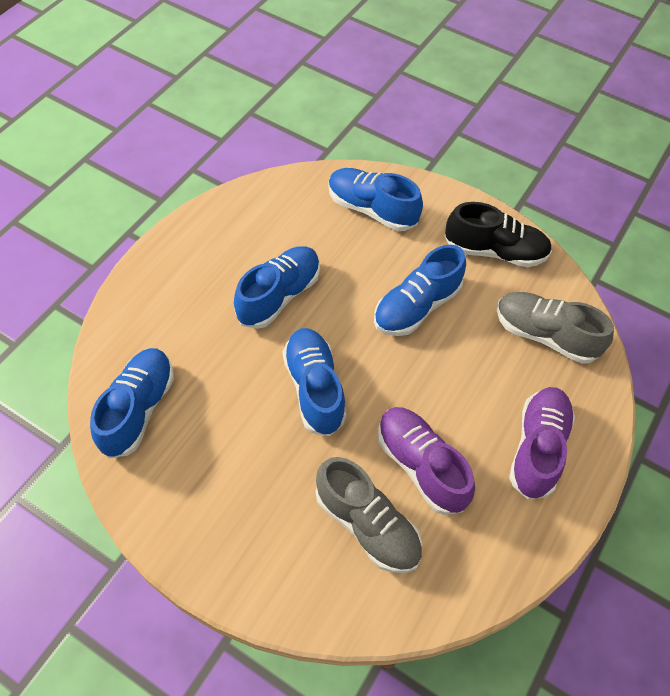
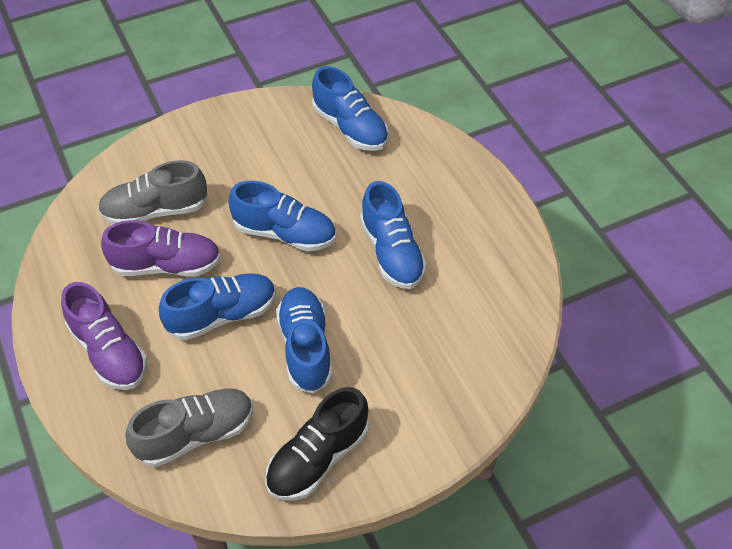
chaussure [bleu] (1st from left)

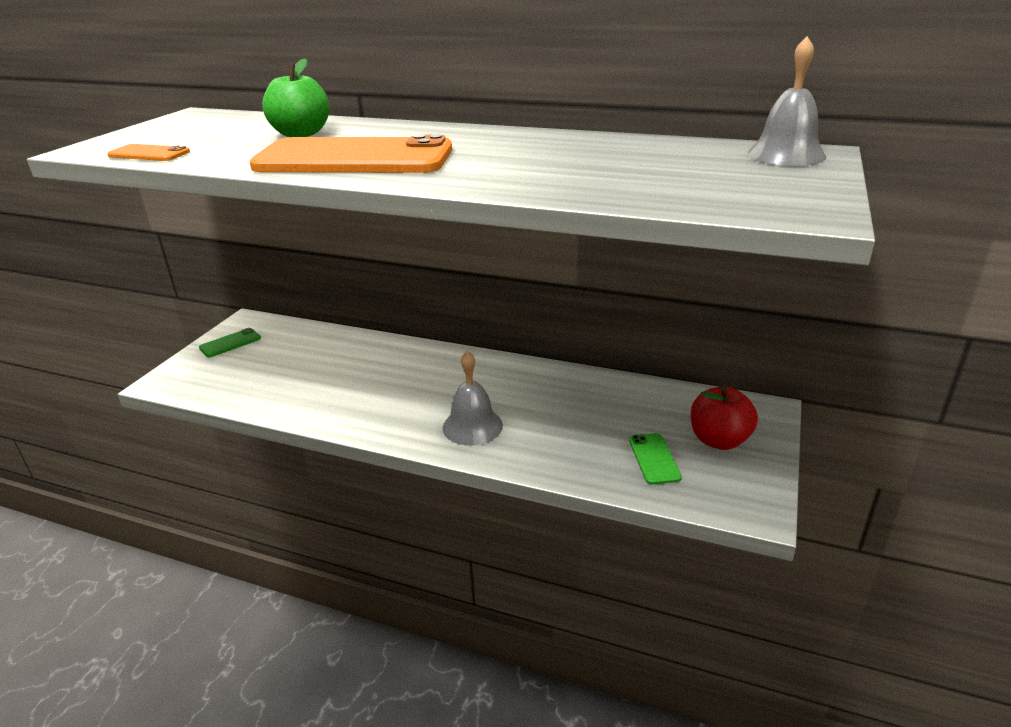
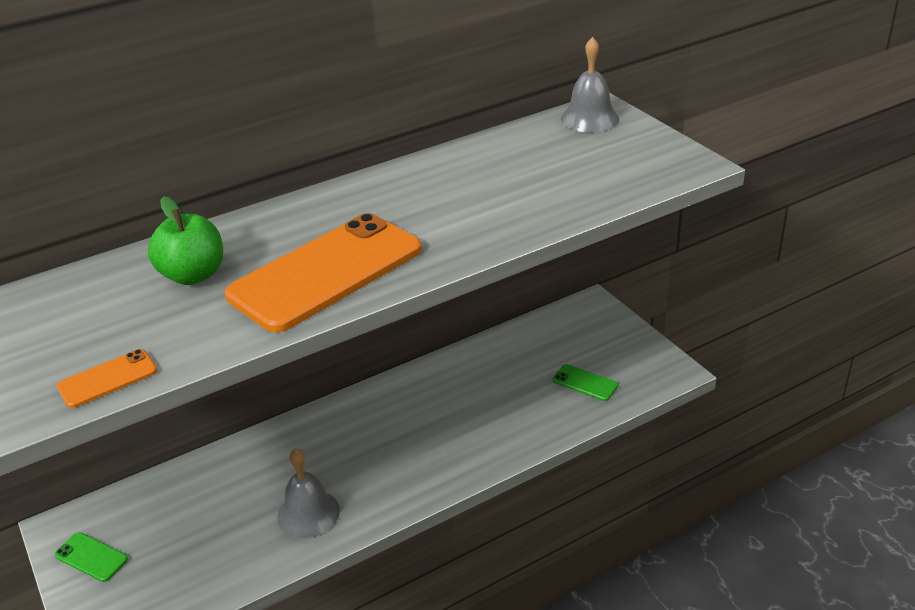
téléphone [vert] (1st from left); cloche [gris] (1st from left); pomme [rouge]

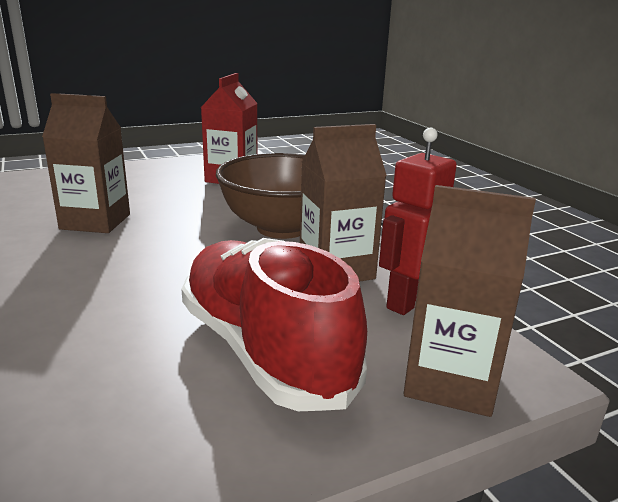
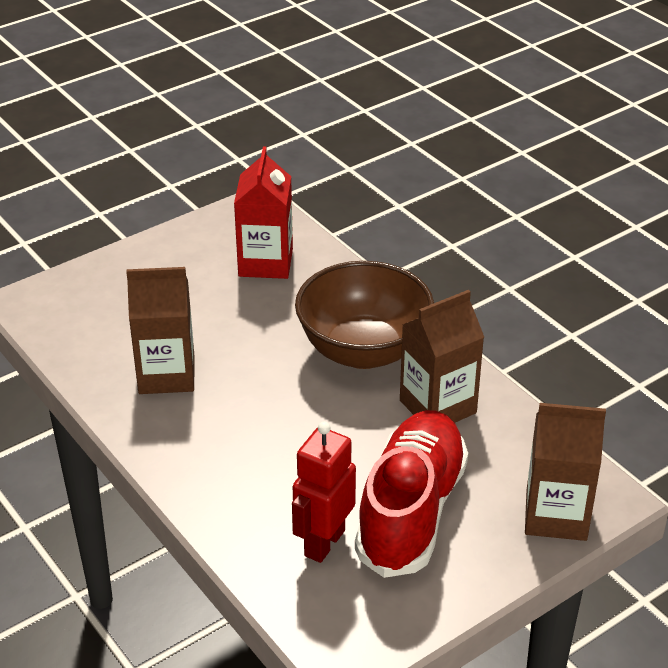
chaussure [rouge]; robot [rouge]

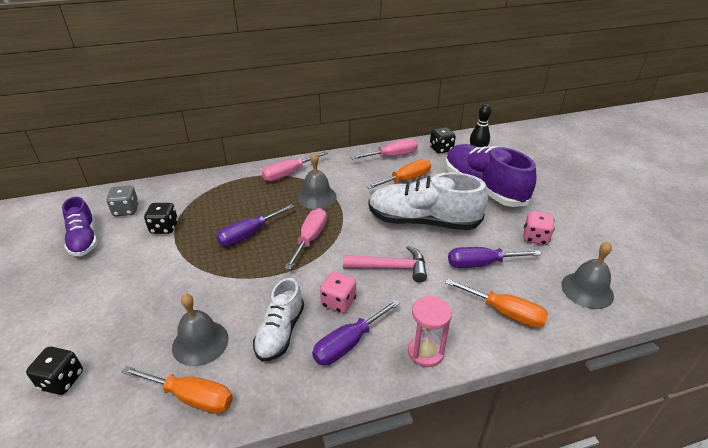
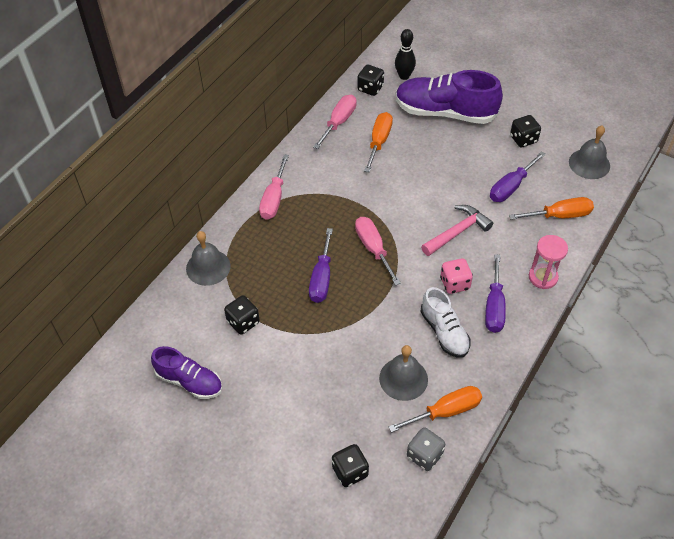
dé [gris]; cloche [gris] (1st from left); chaussure [blanc] (2nd from left in the first image); dé [noir] (4th from left)

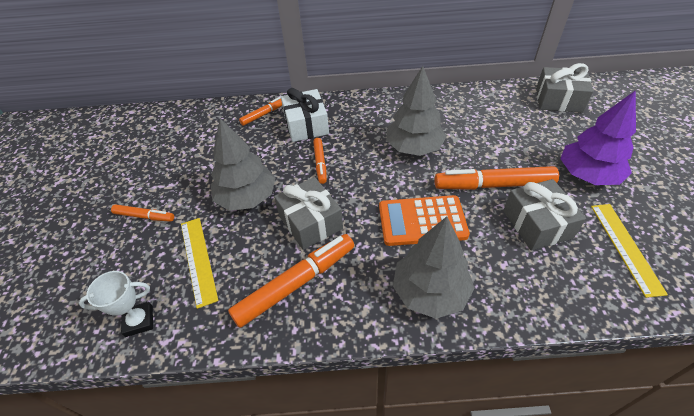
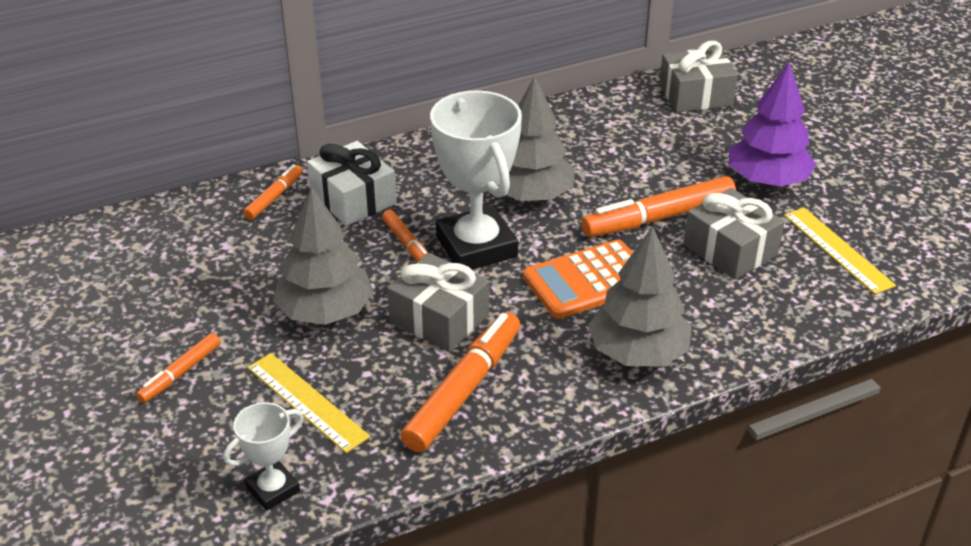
feutre [orange] (1st from left); trophée [blanc] (2nd from left)

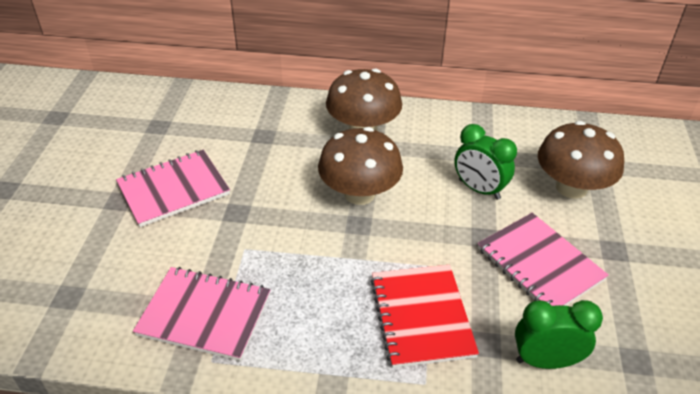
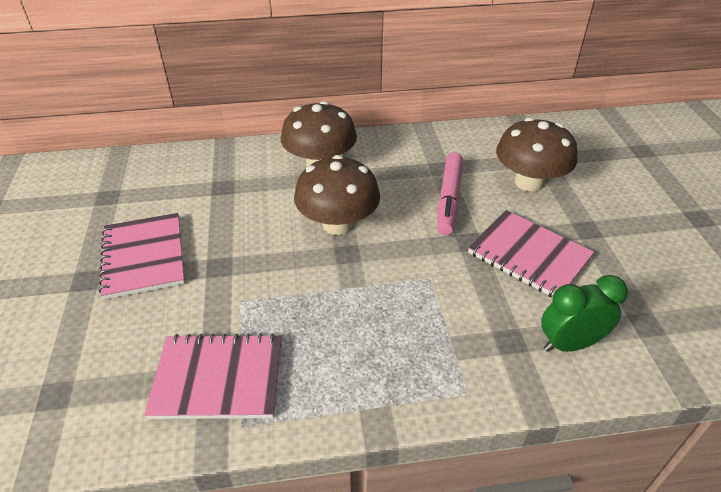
carnet [rose] (1st from left); carnet [rouge]; feutre [rose]

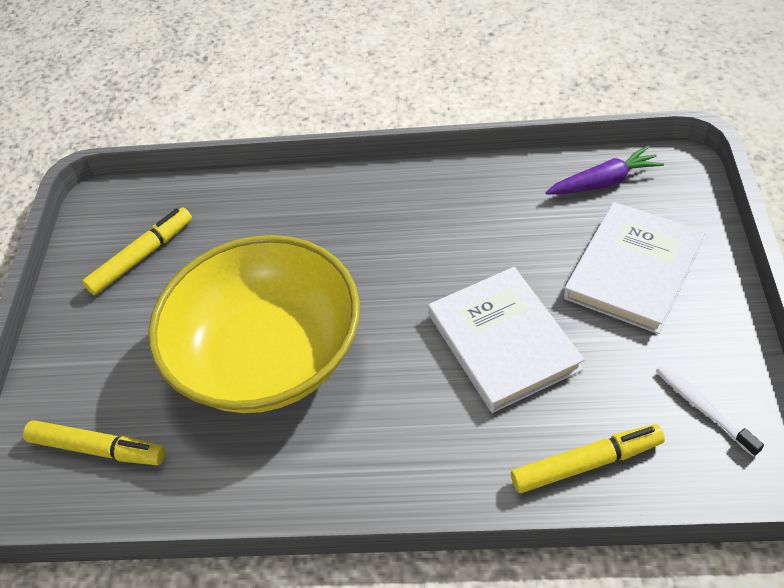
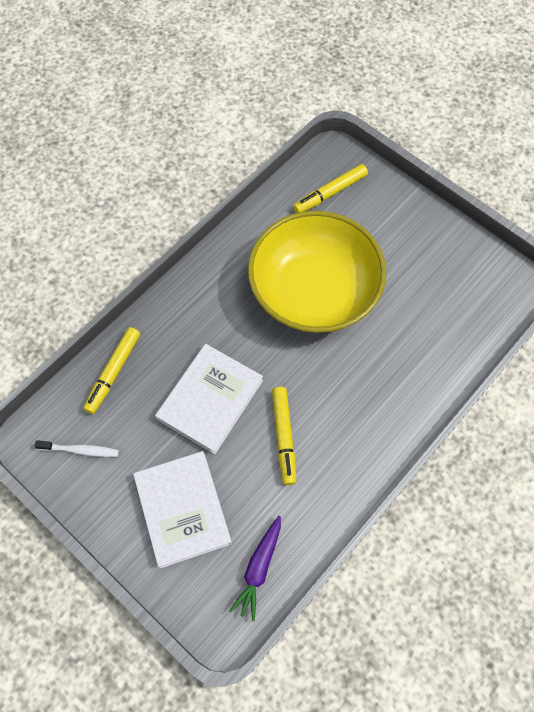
feutre [jaune] (2nd from left); livre [blanc] (2nd from left)

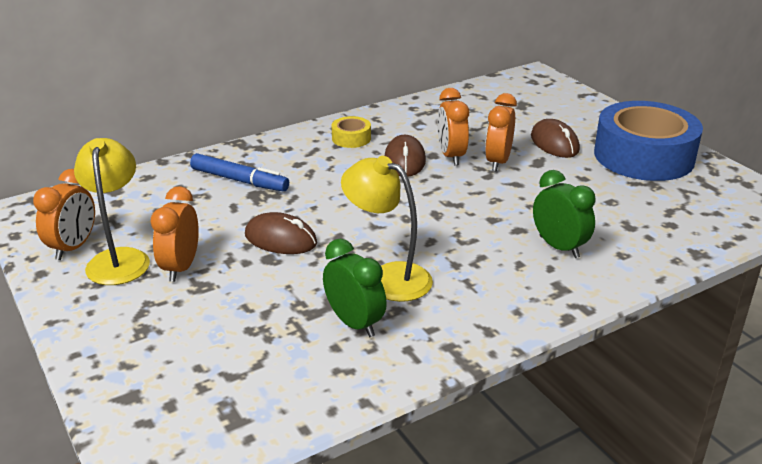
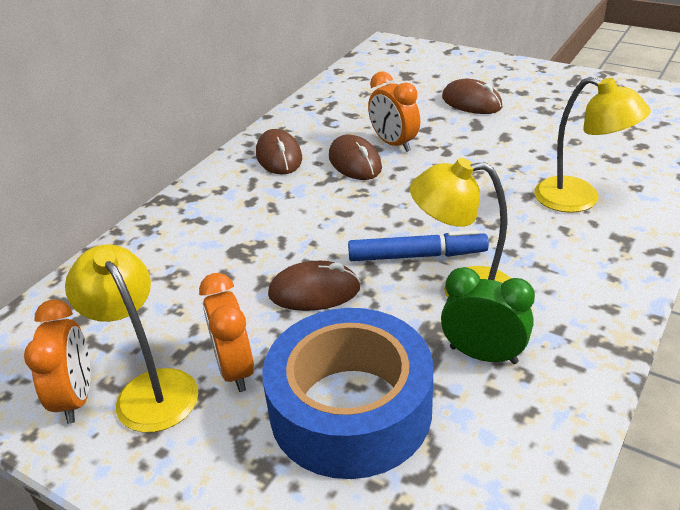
feutre [bleu]; souris [marron] (1st from left); réveil [orange] (4th from left in the first image); lampe [jaune] (3rd from left); ruban adhésif [bleu]

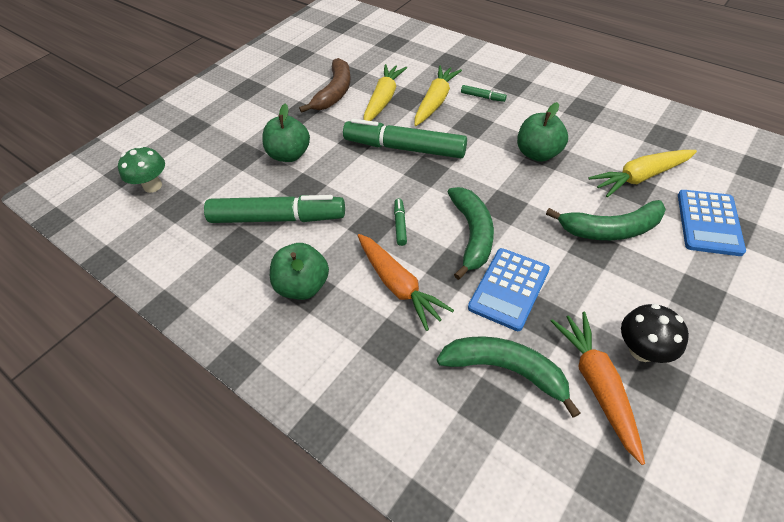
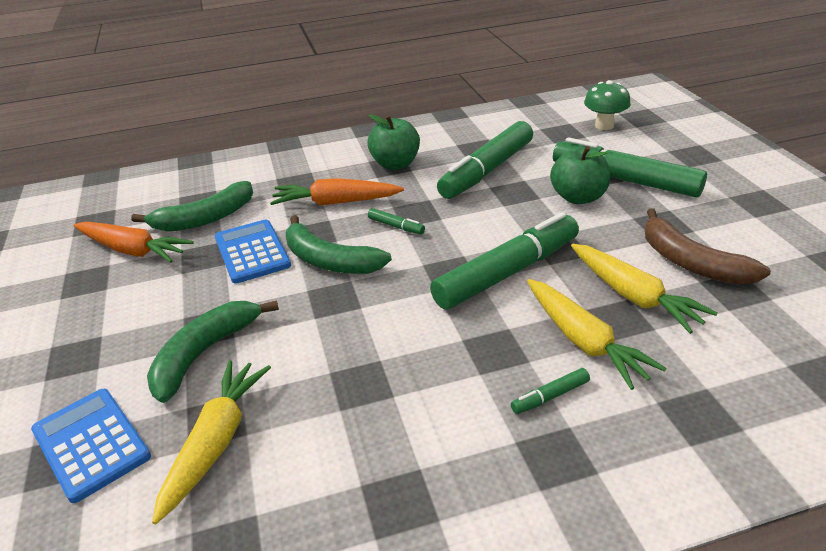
pomme [vert] (3rd from left in the first image); champignon [noir]; feutre [vert] (5th from left)

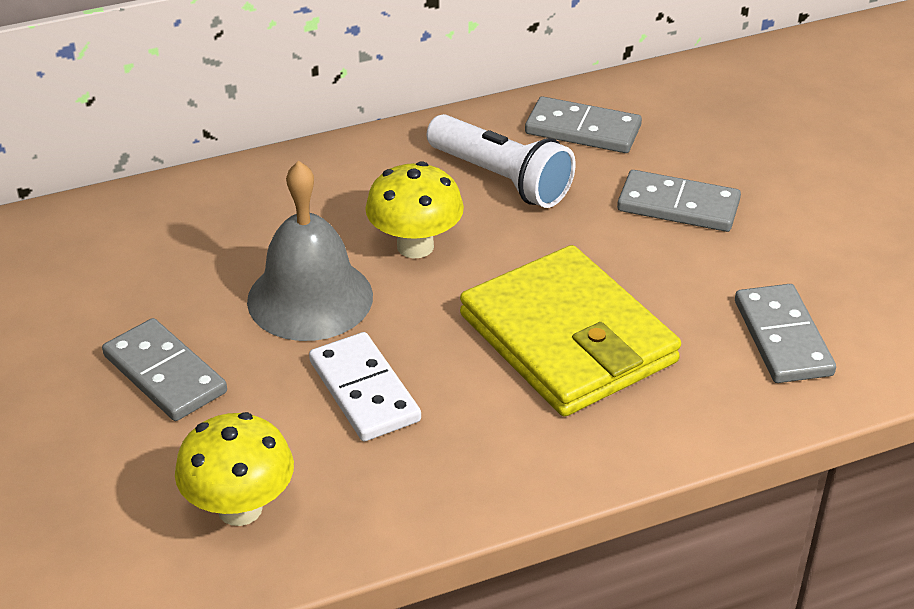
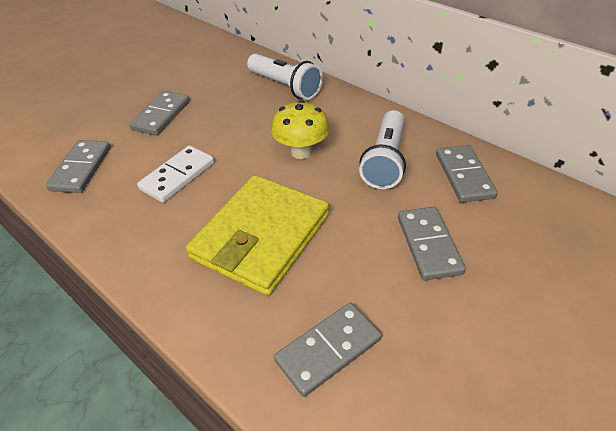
domino [gris] (1st from left); cloche [gris]; lampe de poche [blanc] (1st from left)

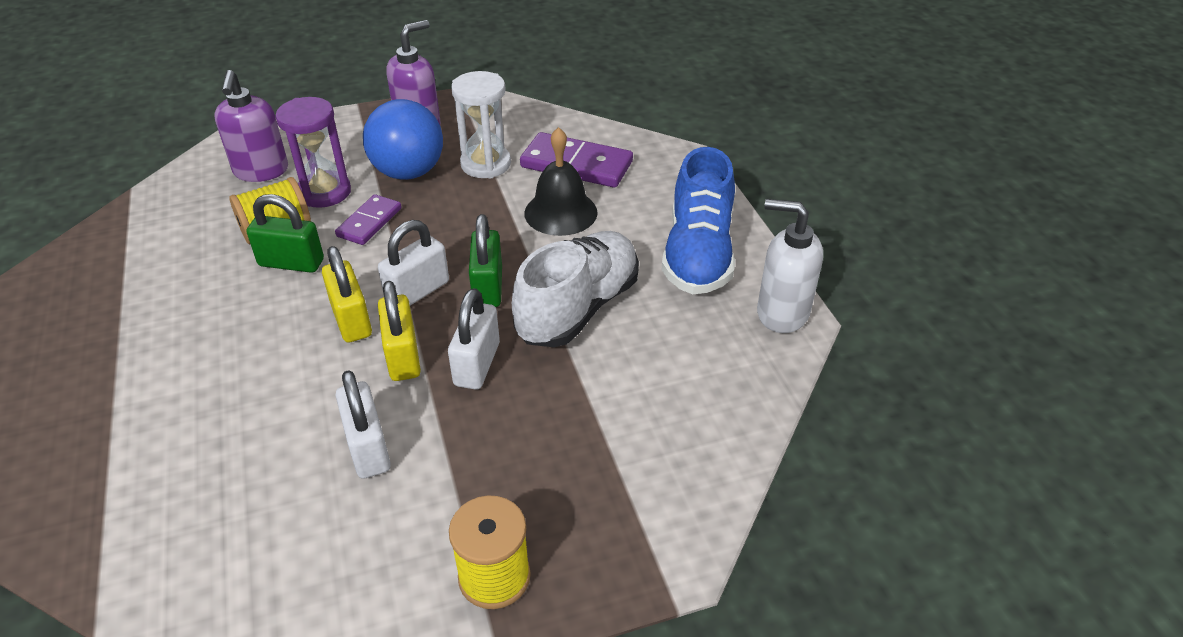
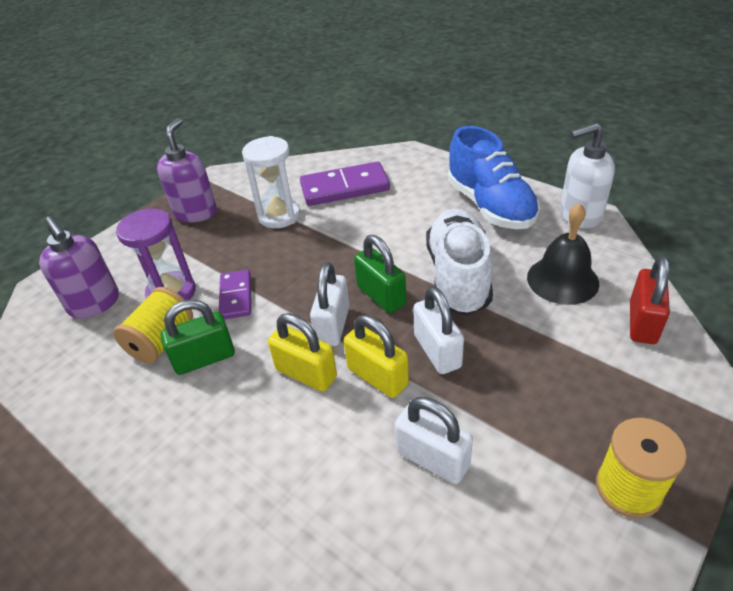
balle [bleu]; cloche [noir]; cadenas [rouge]

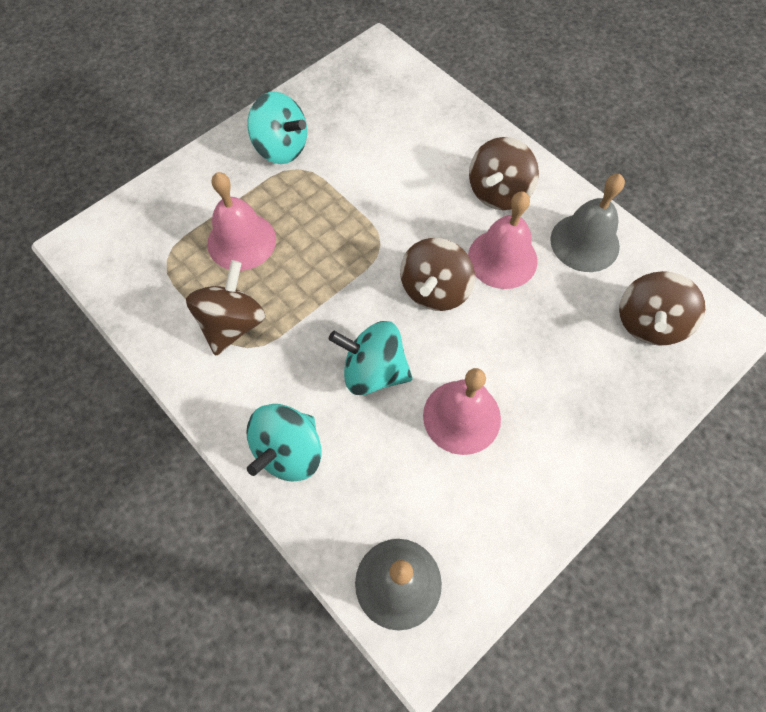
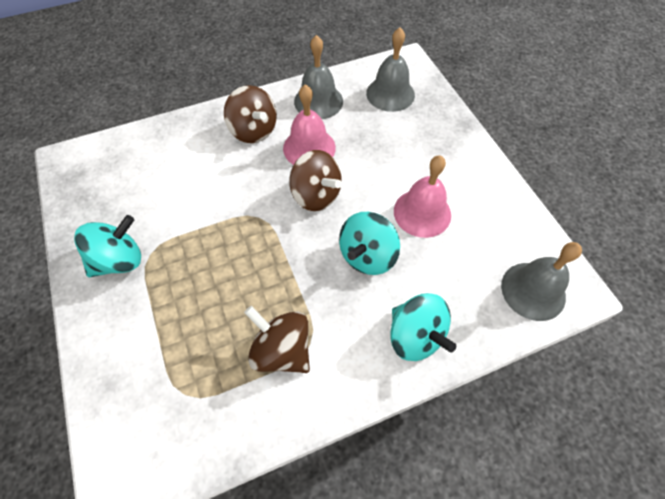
cloche [rose] (1st from left in the first image); cloche [gris] (2nd from left)

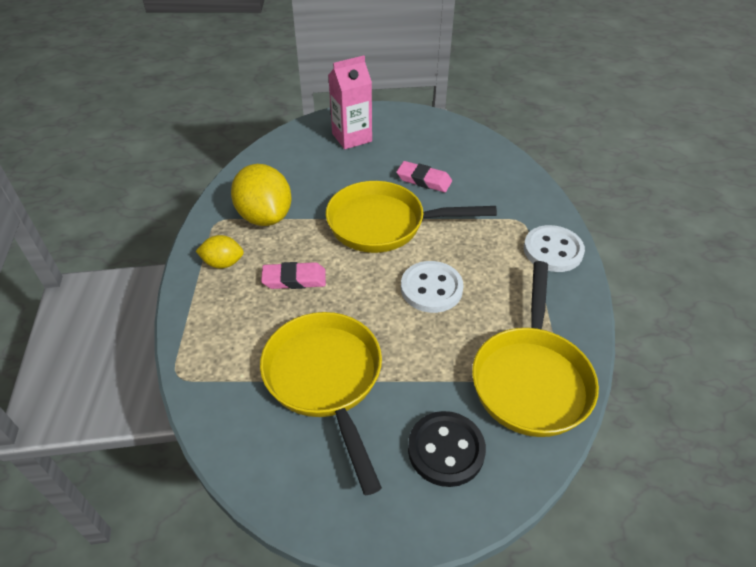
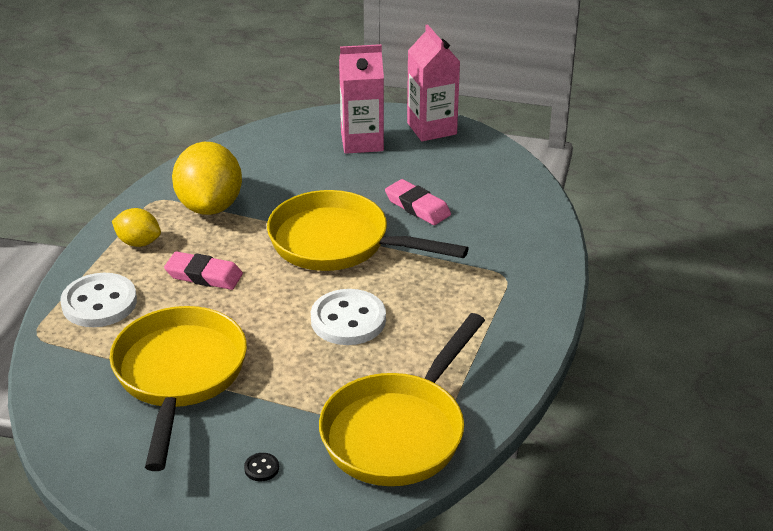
bouton [noir]; bouton [blanc] (1st from left); brique de lait [rose] (2nd from left)

